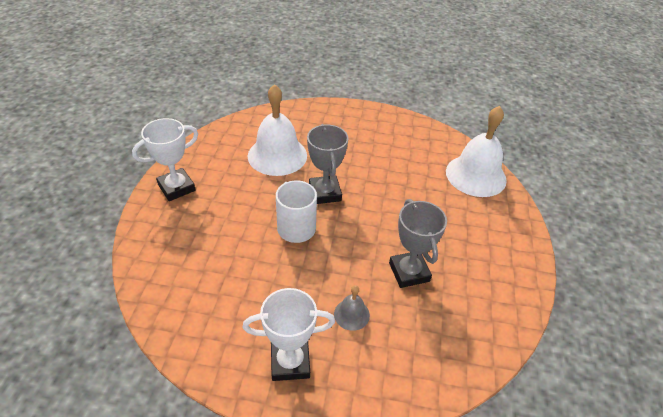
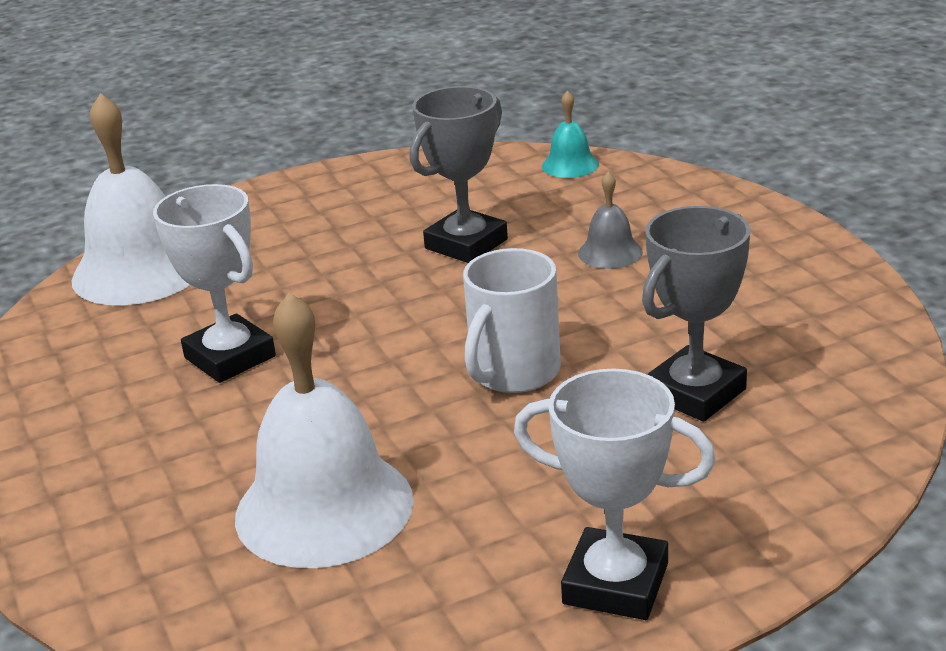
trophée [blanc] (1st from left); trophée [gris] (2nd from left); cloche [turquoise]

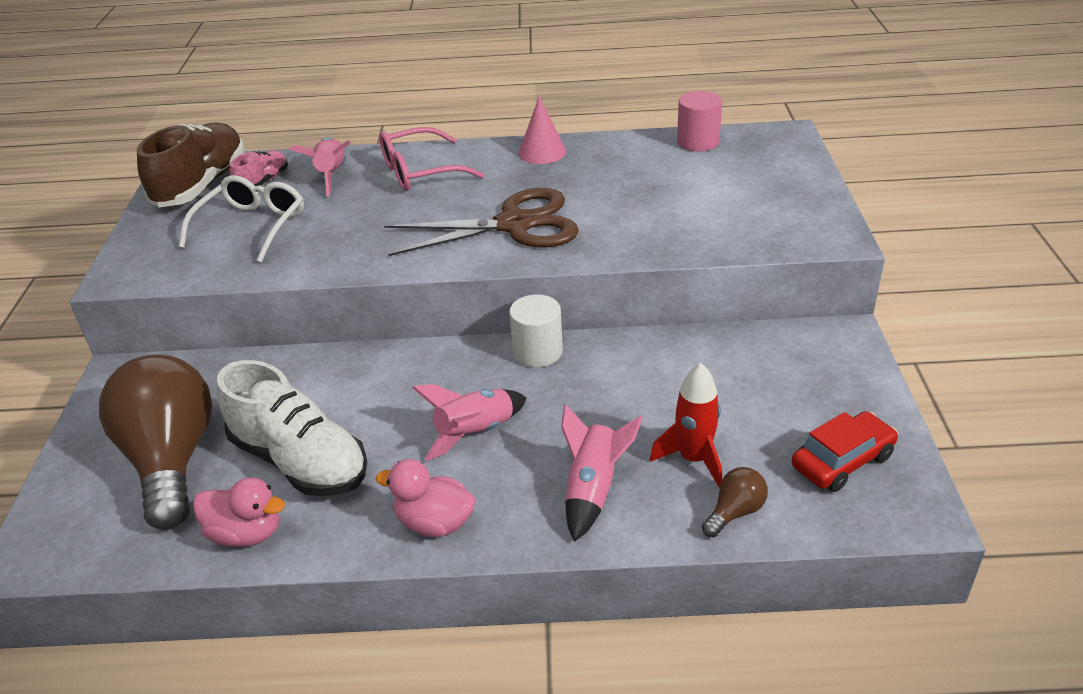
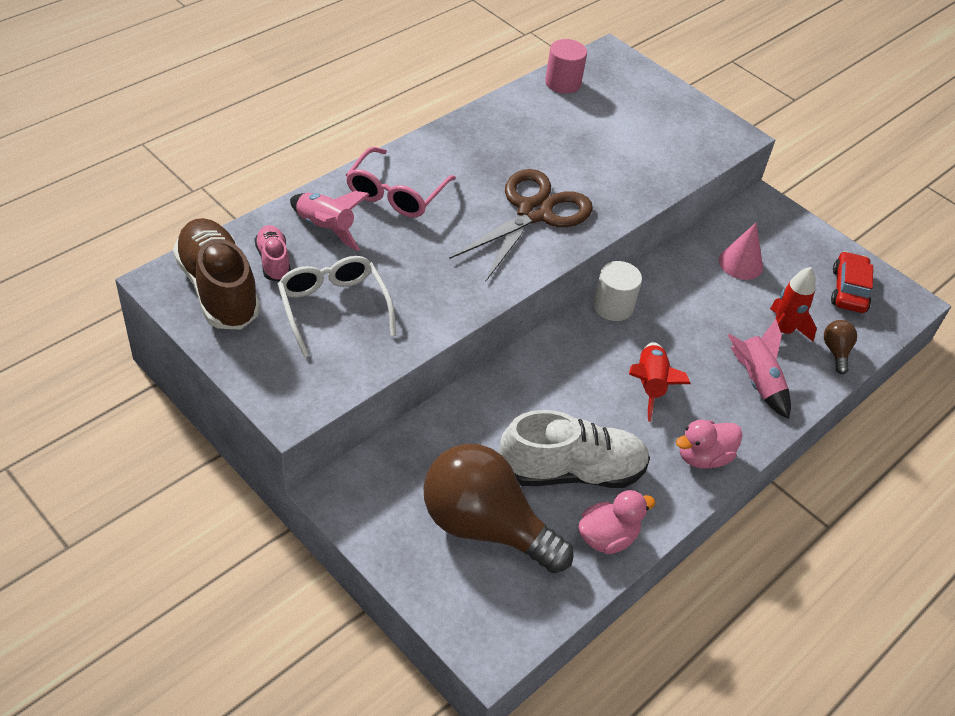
fusée [rouge] (1st from left); cône [rose]

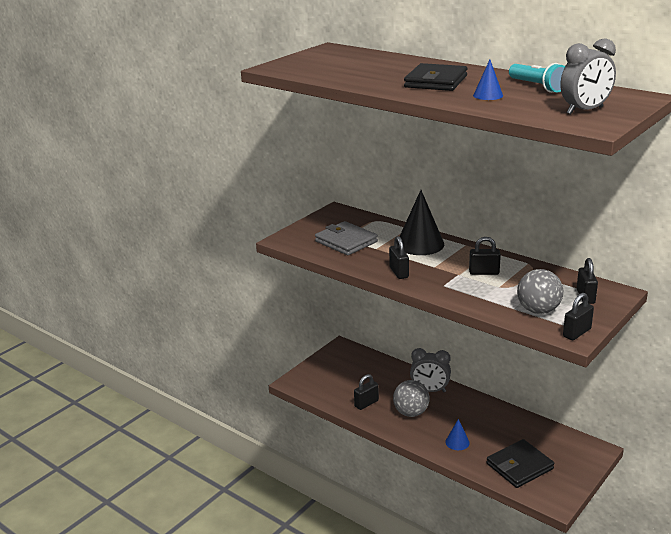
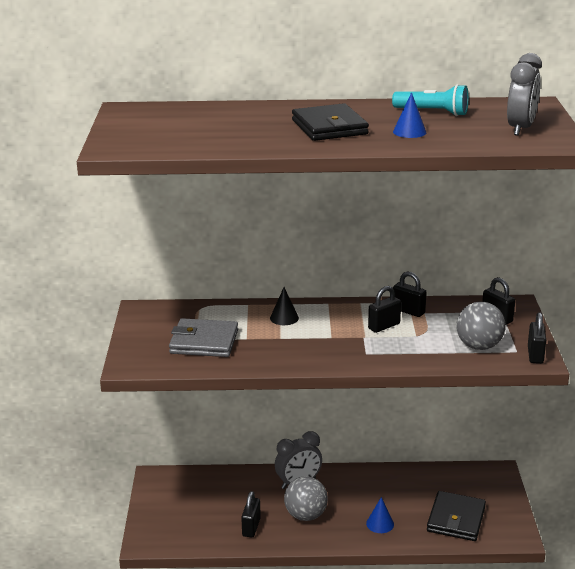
cadenas [noir] (3rd from left); cône [noir]

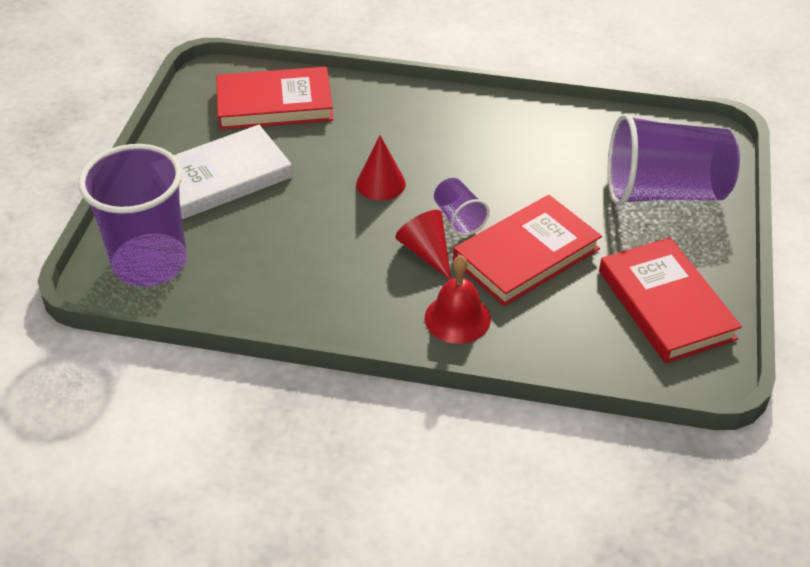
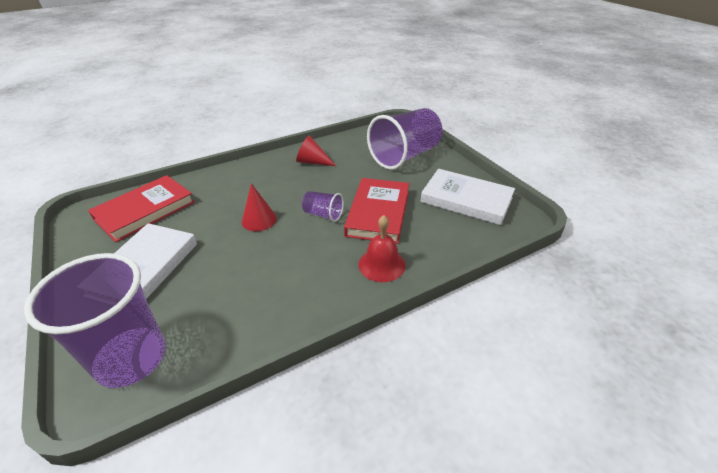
cône [rouge] (2nd from left); livre [blanc] (2nd from left)

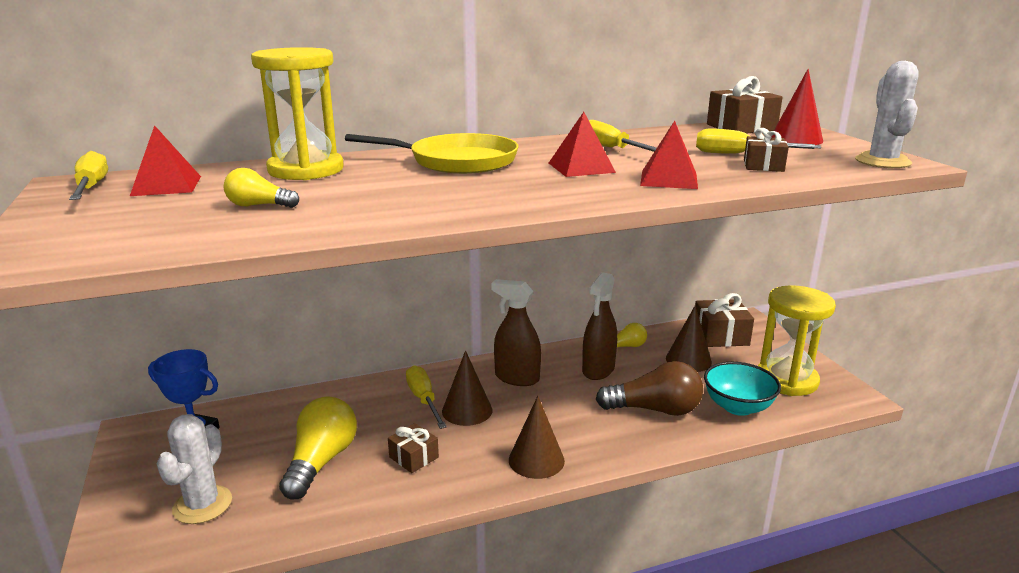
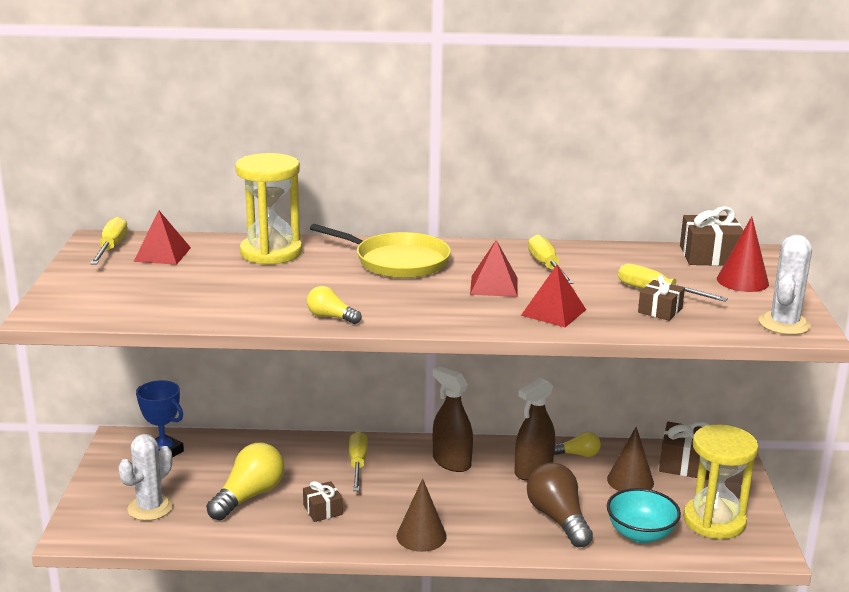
ampoule [jaune] (2nd from left); cône [marron] (1st from left in the first image); ampoule [marron]

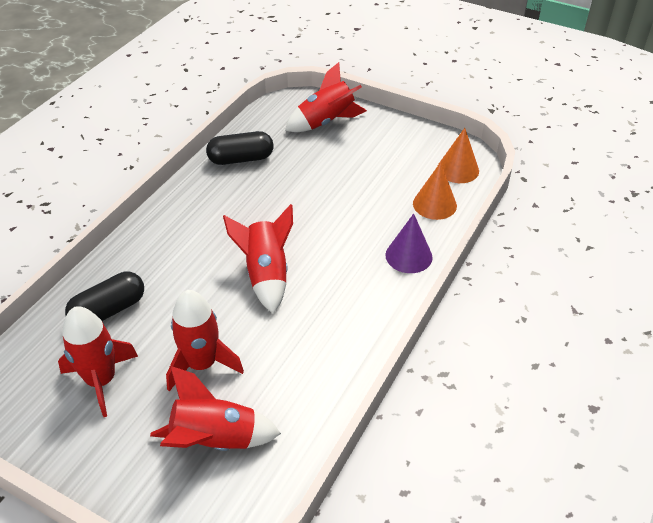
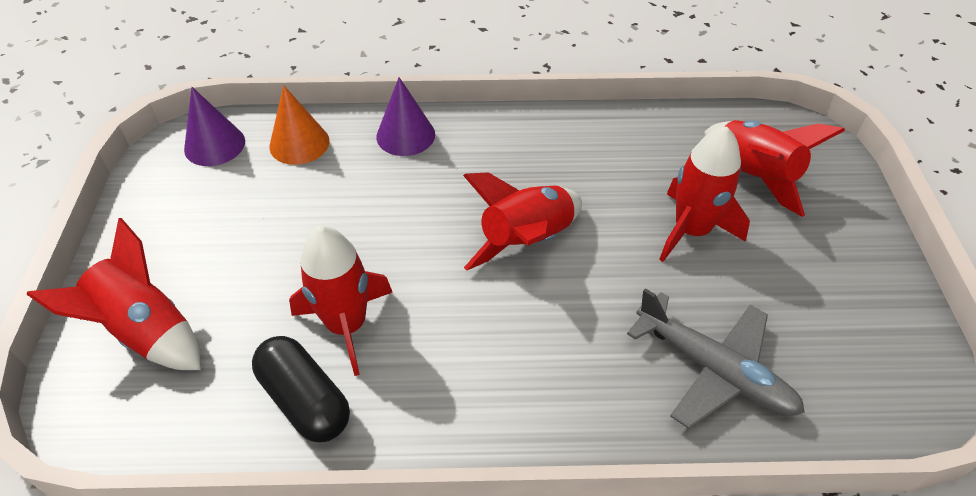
fusée [rouge] (2nd from left); avion [gris]; cône [violet] (1st from left)

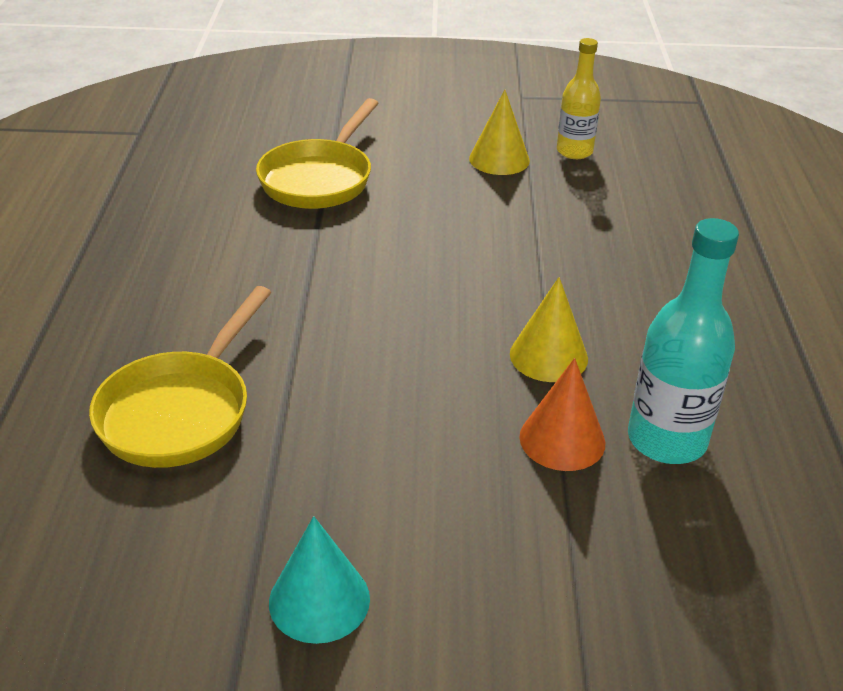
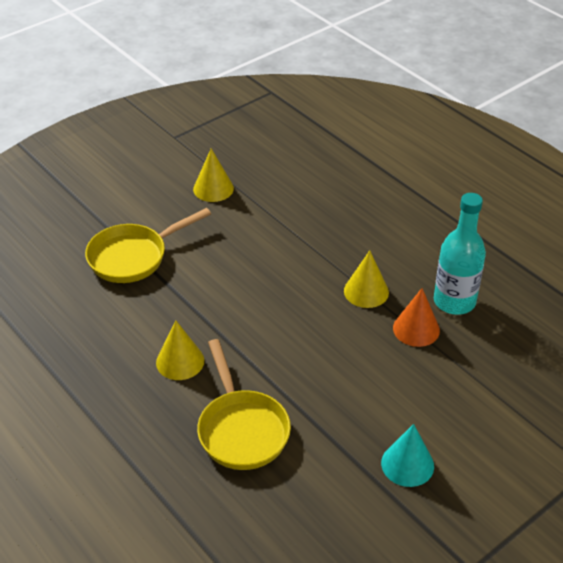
poêle [jaune] (1st from left); bouteille [jaune]; cône [jaune] (1st from left)

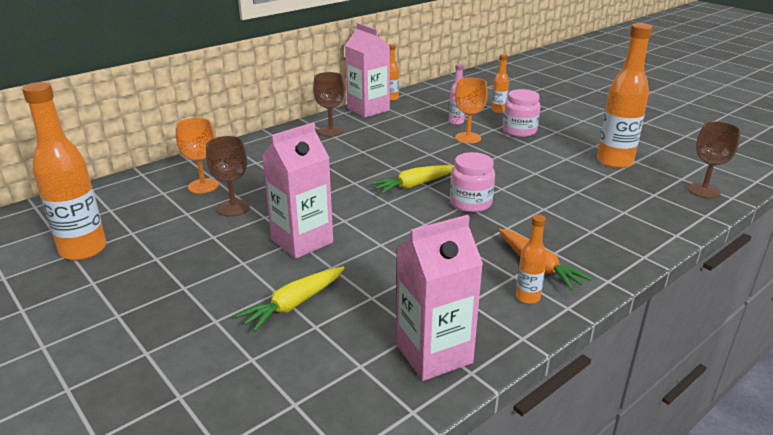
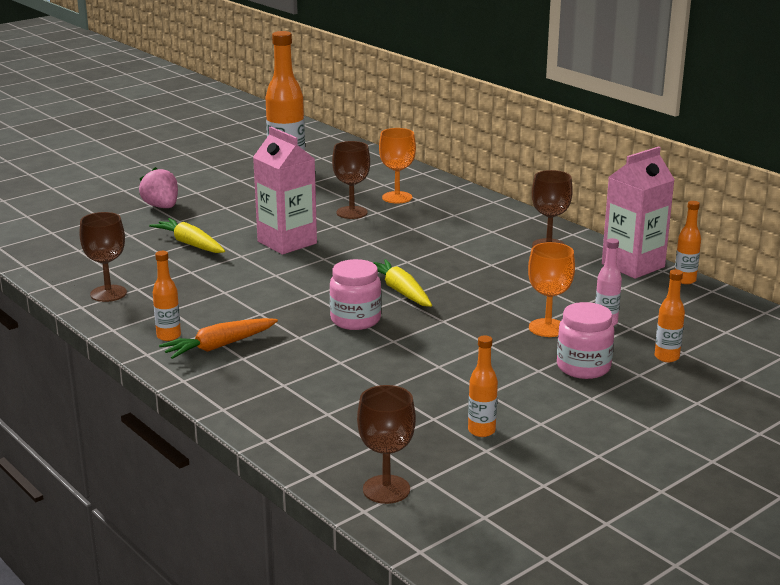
verre à pied [marron] (1st from left); bouteille [orange] (3rd from left); fraise [rose]

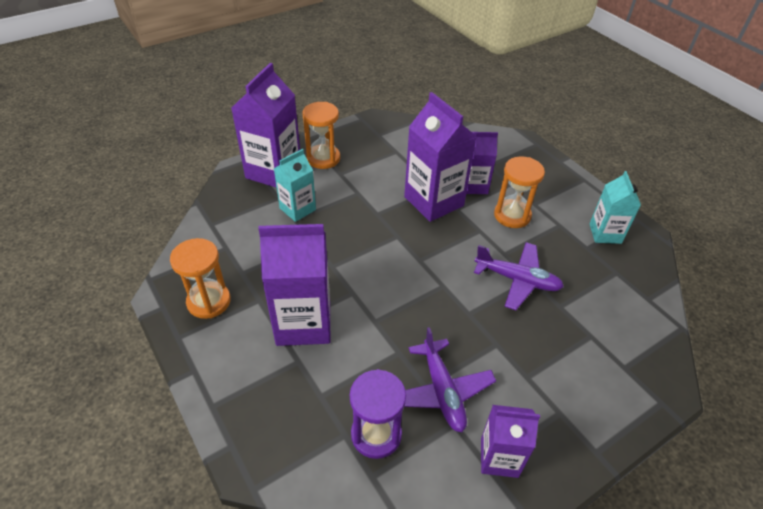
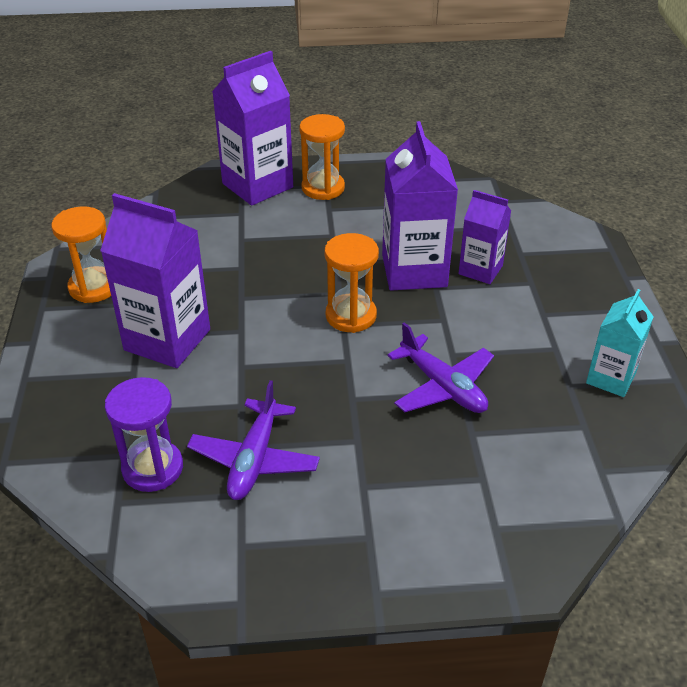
brique de lait [turquoise] (1st from left in the first image); brique de lait [violet] (5th from left in the first image); sablier [orange] (3rd from left)

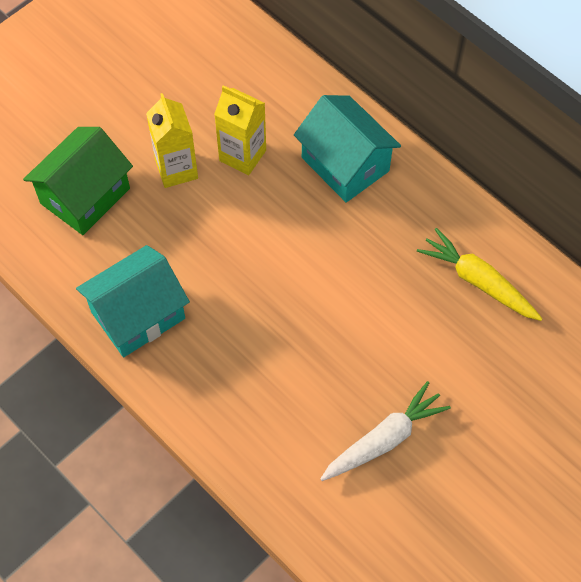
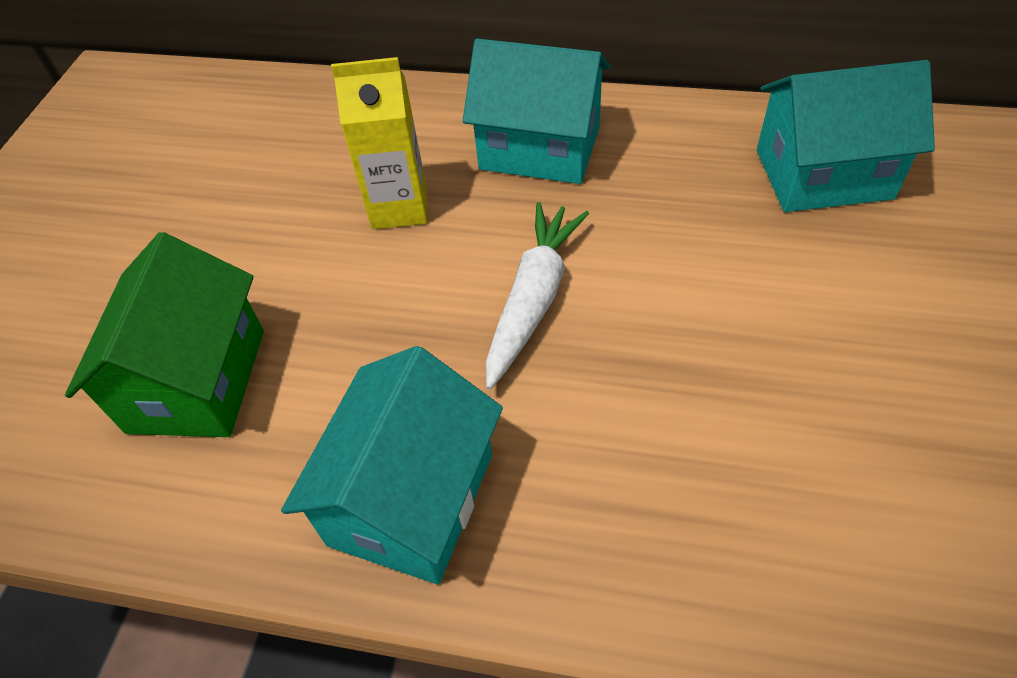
brique de lait [jaune] (1st from left in the first image); carotte [blanc]; maison [turquoise] (3rd from left)

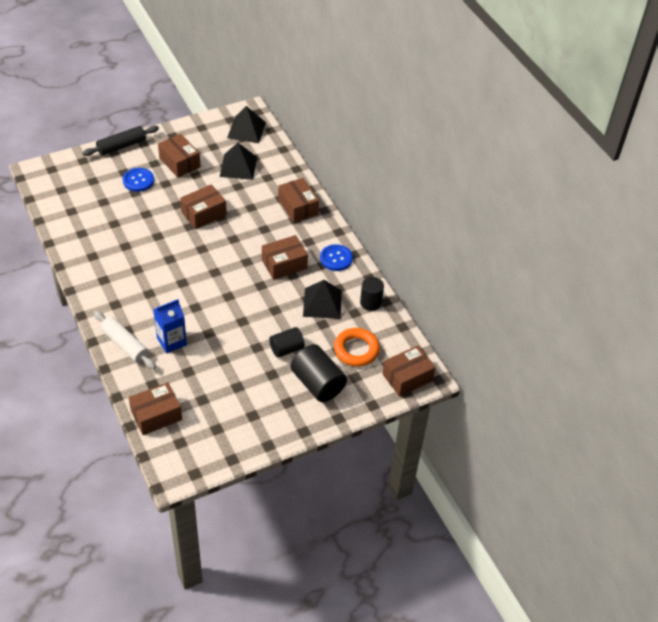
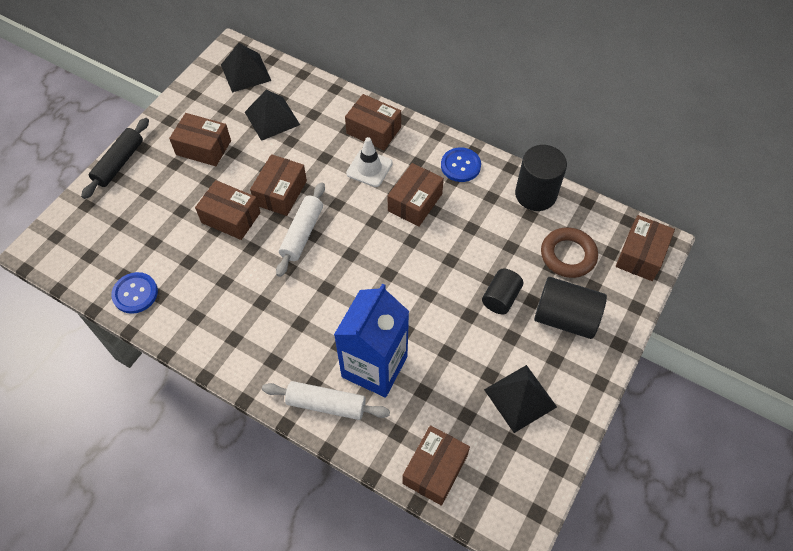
bouton [bleu] (1st from left); brique de lait [bleu]; pyramide [noir] (3rd from left); anneau [marron]; cylindre [noir] (2nd from left); boîte [marron] (2nd from left); rouleau à pâtisserie [blanc] (1st from left); cône de chantier [blanc]

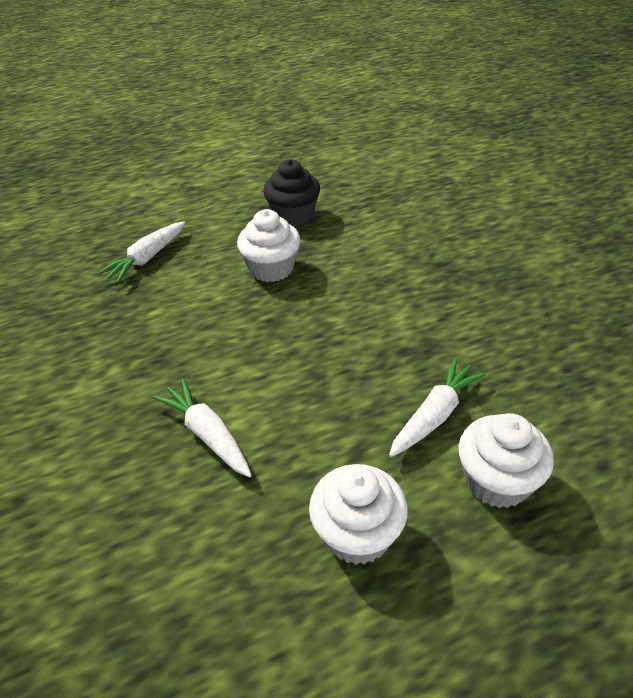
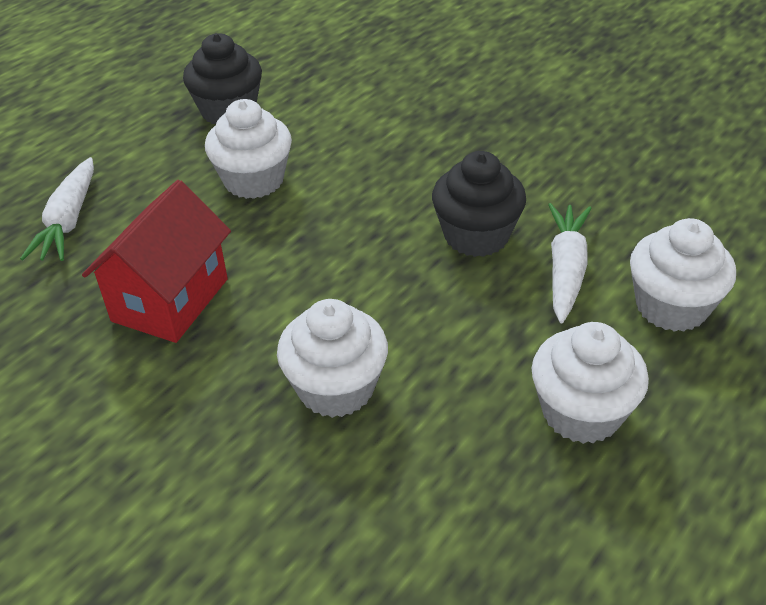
muffin [blanc] (2nd from left); maison [rouge]; muffin [noir] (2nd from left)

